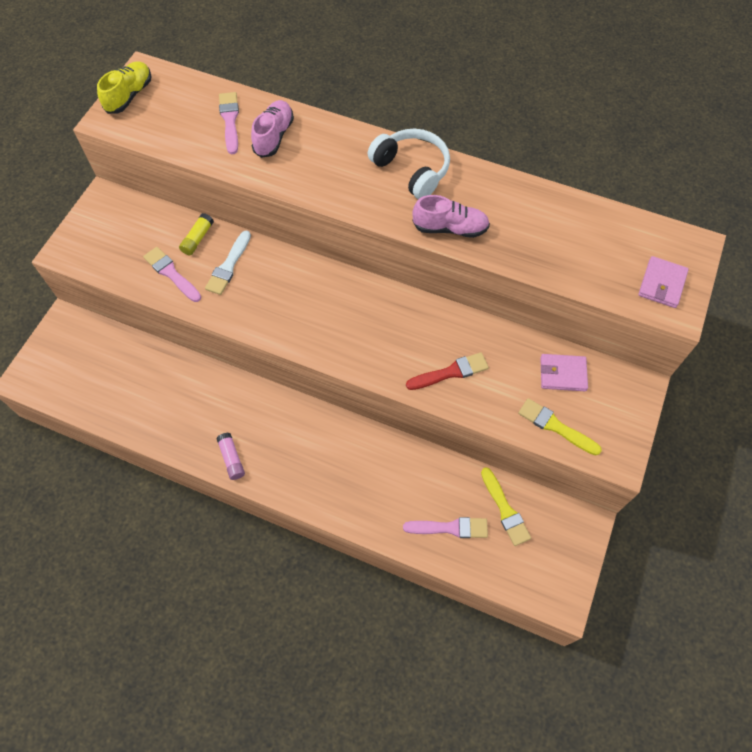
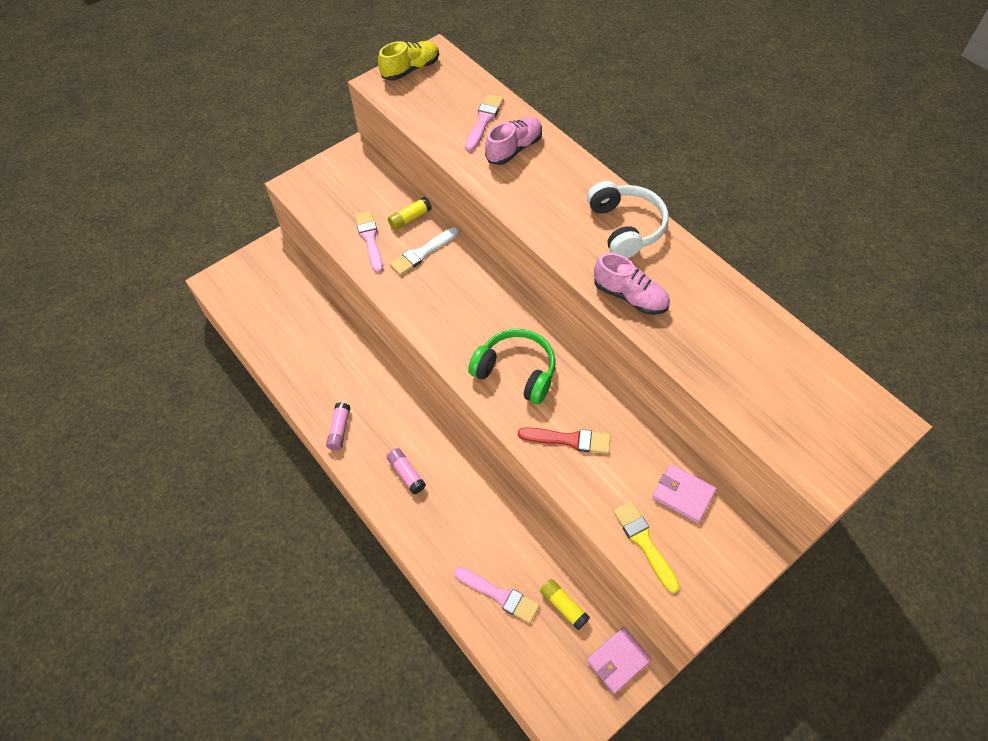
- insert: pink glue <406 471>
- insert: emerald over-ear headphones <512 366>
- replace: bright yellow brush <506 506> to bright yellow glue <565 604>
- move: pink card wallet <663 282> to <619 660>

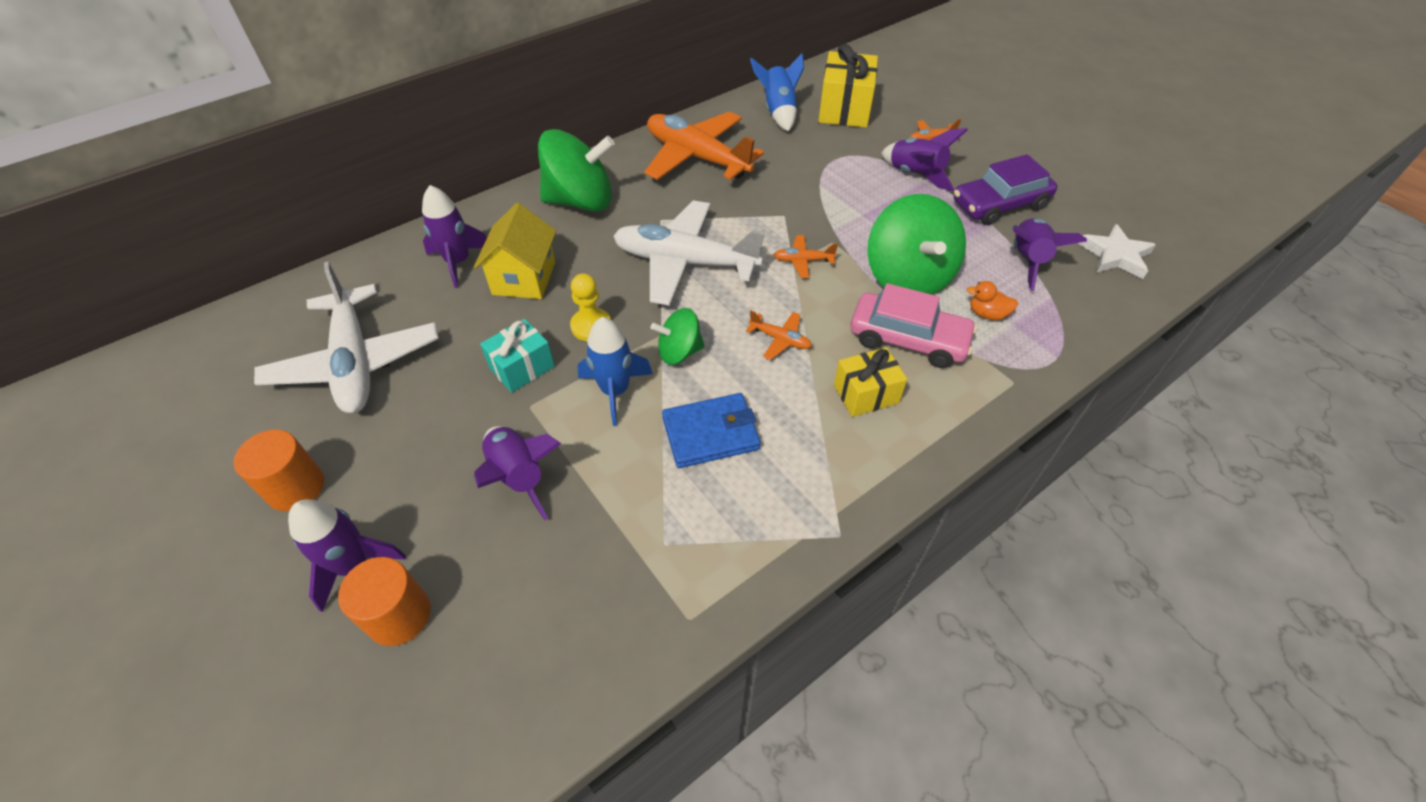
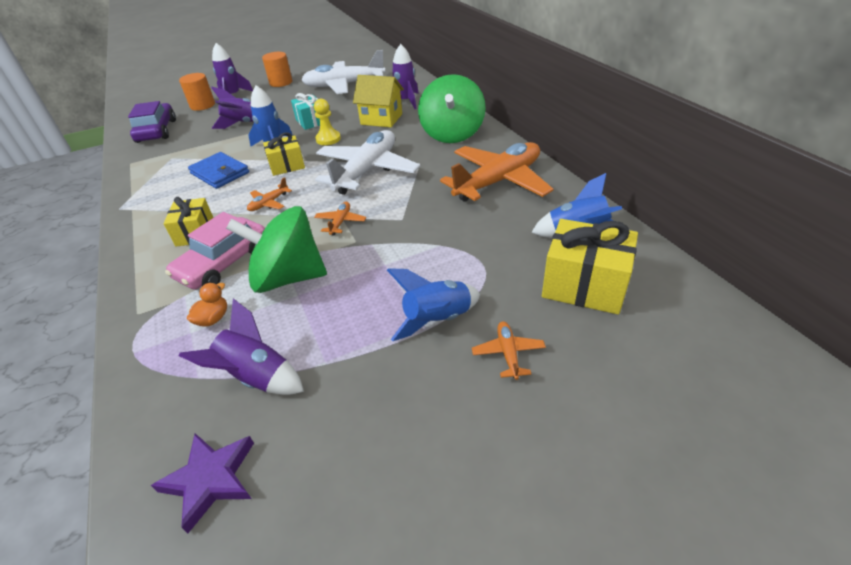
- move: royal purple car <1005 189> to <152 122>
- recolor: snow-white star shape <1117 251> to royal purple star shape <202 483>
- rotate: royal blue card wallet <711 430> = <218 170> 45 degrees counterclockwise
- replace: emerald spinning top <678 336> to bright yellow present <284 154>
- recolor: royal purple spaceship <924 159> to royal blue spaceship <433 304>

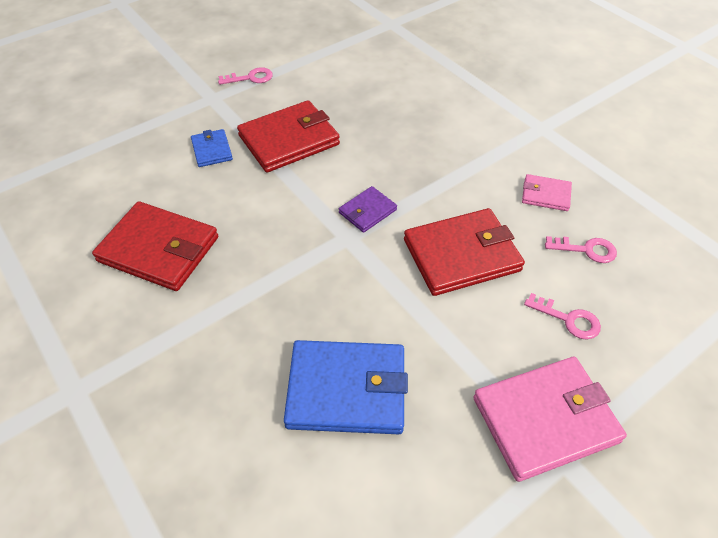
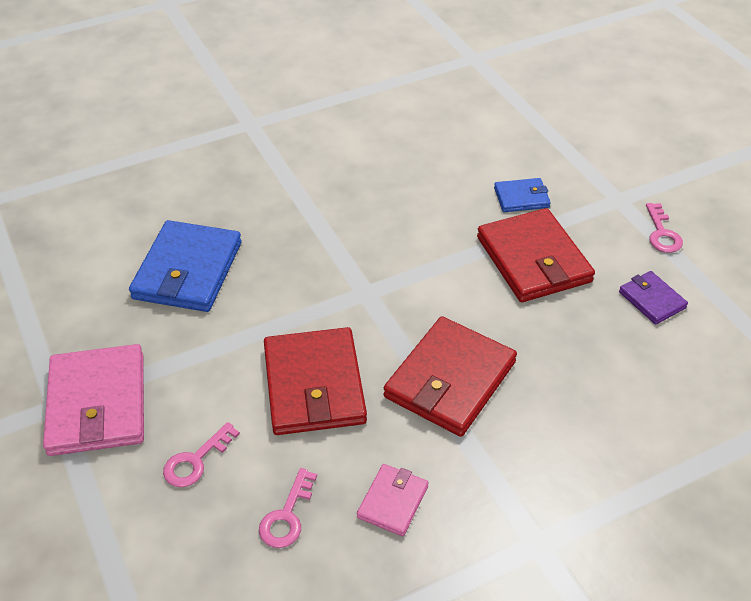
- move: red card wallet <155 246> to <450 376>
- move: royal purple card wallet <368 209> to <653 298>

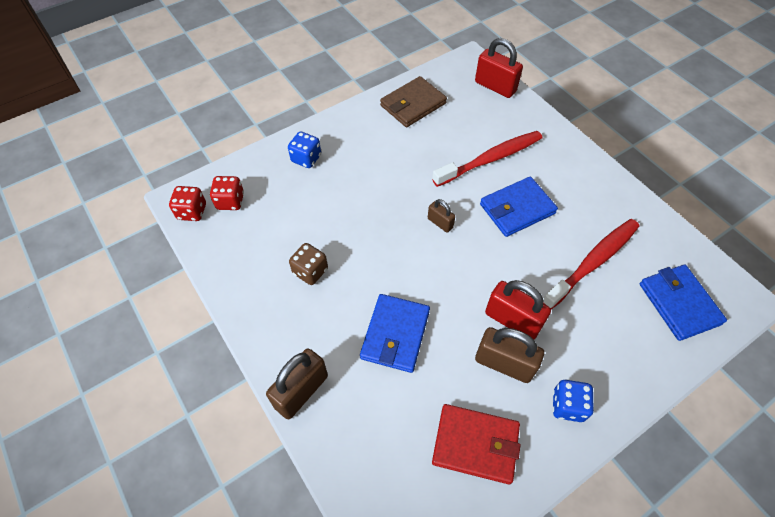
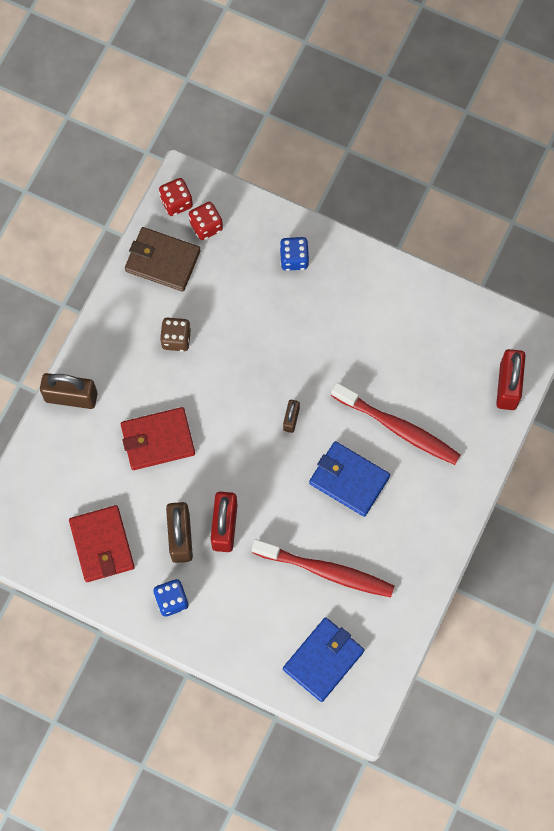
- recolor: royal blue card wallet <395 333> to red card wallet <158 438>
- move: dark brown card wallet <413 101> to <163 259>

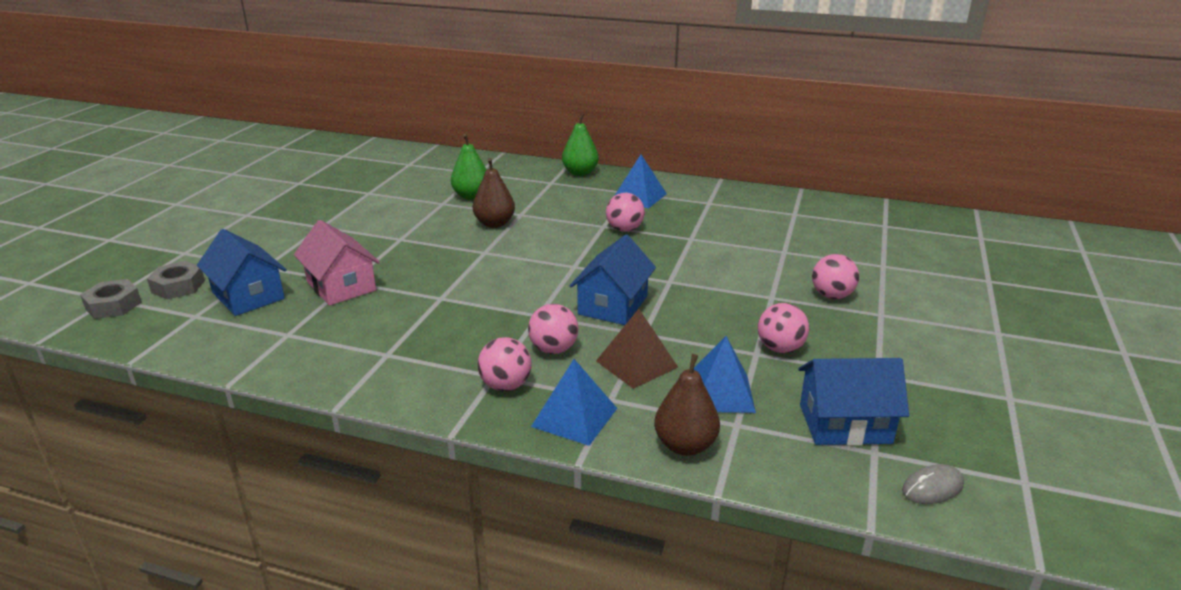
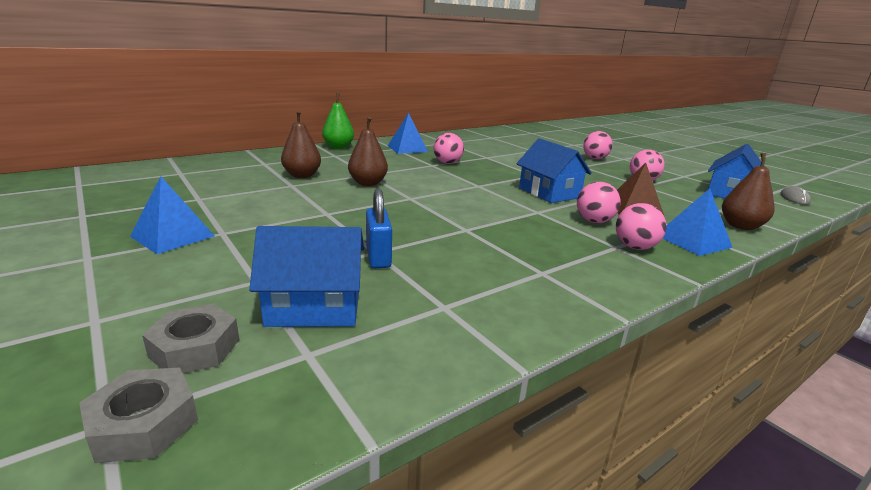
- move: royal blue pyramid <725 374> to <172 215>
- recolor: emerald toy pear <469 167> to dark brown toy pear <301 144>
- replace: pink toy house <337 263> to royal blue small lock <379 228>

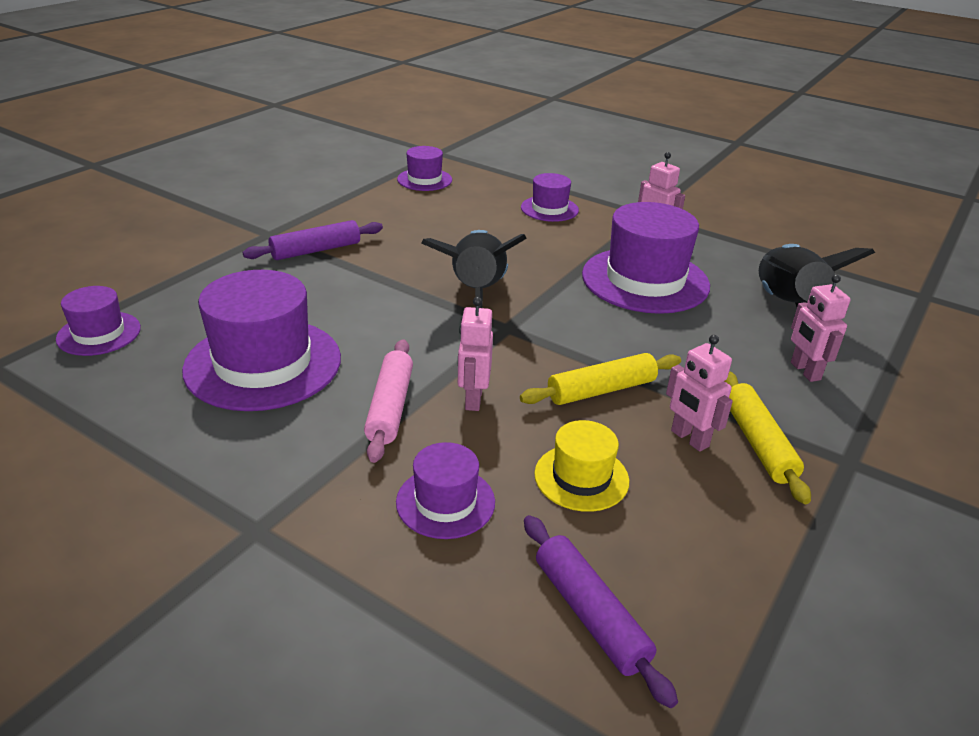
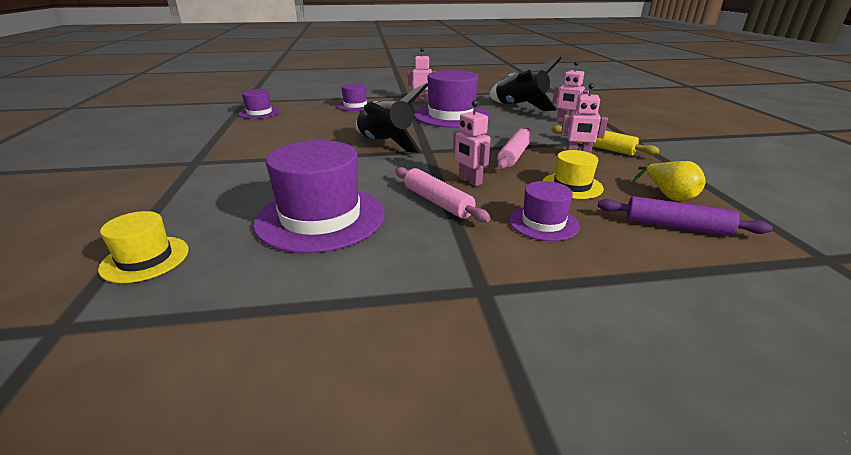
- recolor: royal purple hat <98 321> to bright yellow hat <143 247>
- recolor: bright yellow dough roller <600 379> to pink dough roller <514 148>
- insert: bright yellow toy pear <670 181>
- delete: royal purple dough roller <313 240>

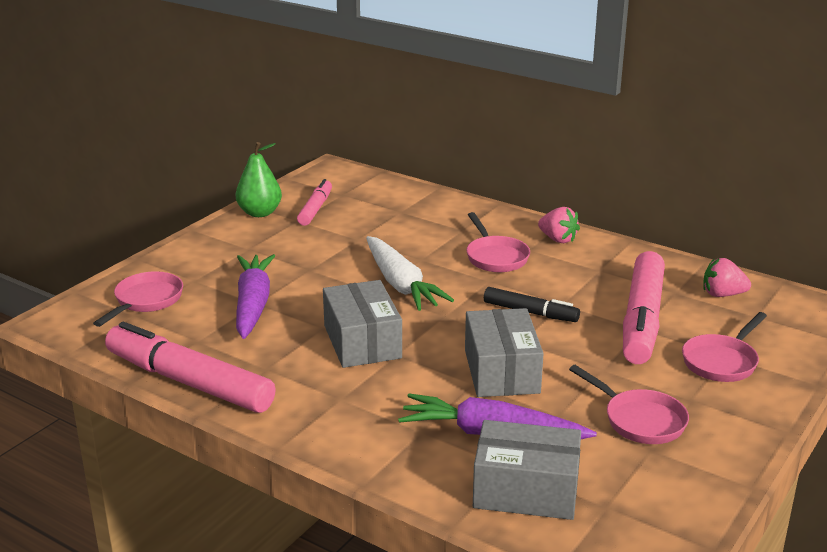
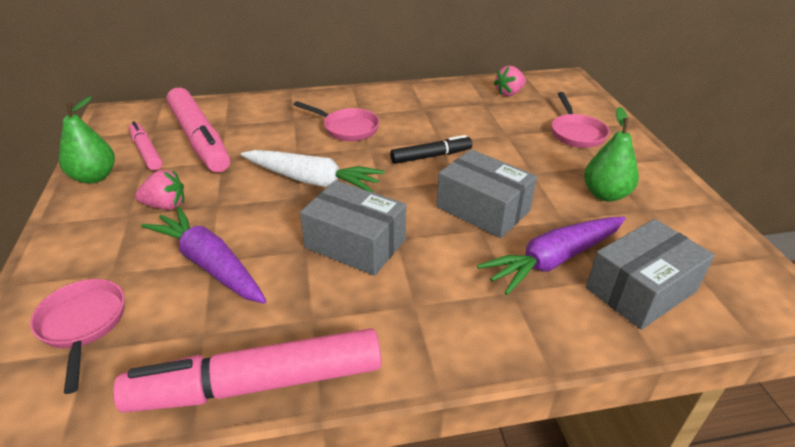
- move: pink berry <559 225> to <159 190>
- move: pink marker pen <644 307> to <198 130>
- replace: pink skillet <629 404> to emerald toy pear <611 154>

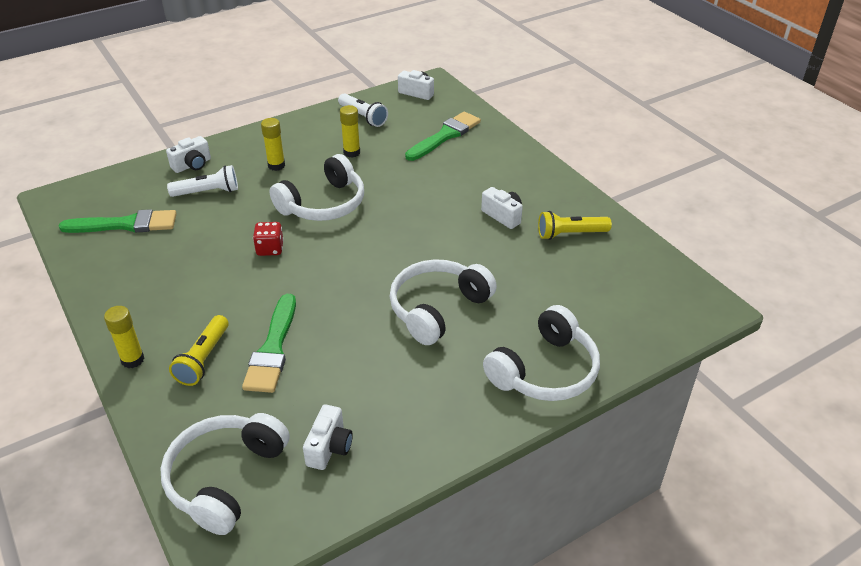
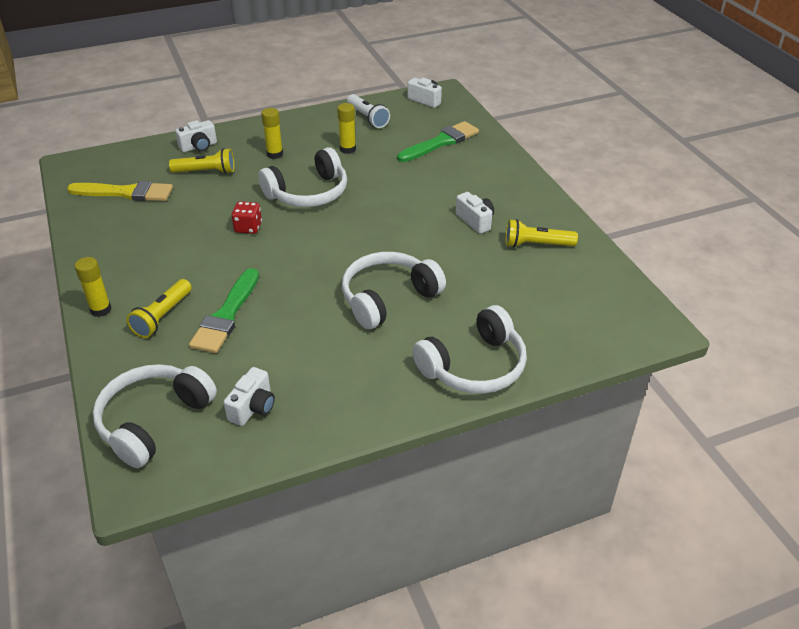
- recolor: emerald brush <118 221> to bright yellow brush <120 191>
- recolor: snow-white torch <202 181> to bright yellow torch <202 161>

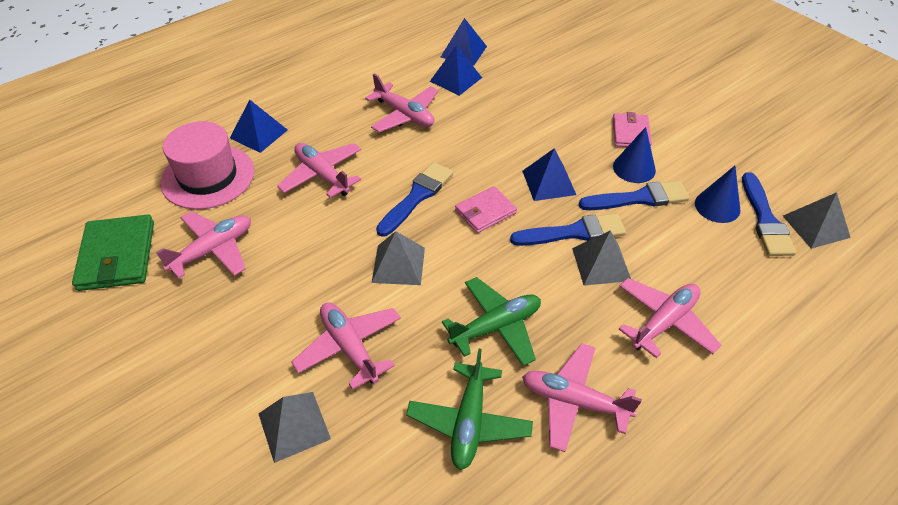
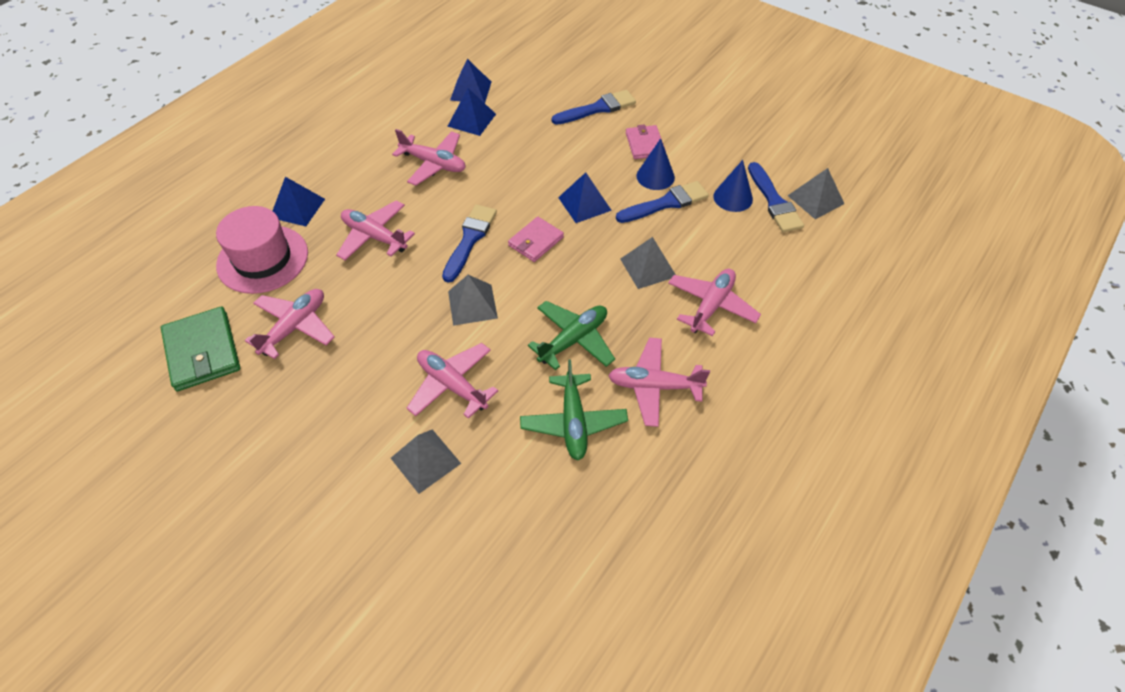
- move: royal blue brush <568 229> to <593 107>

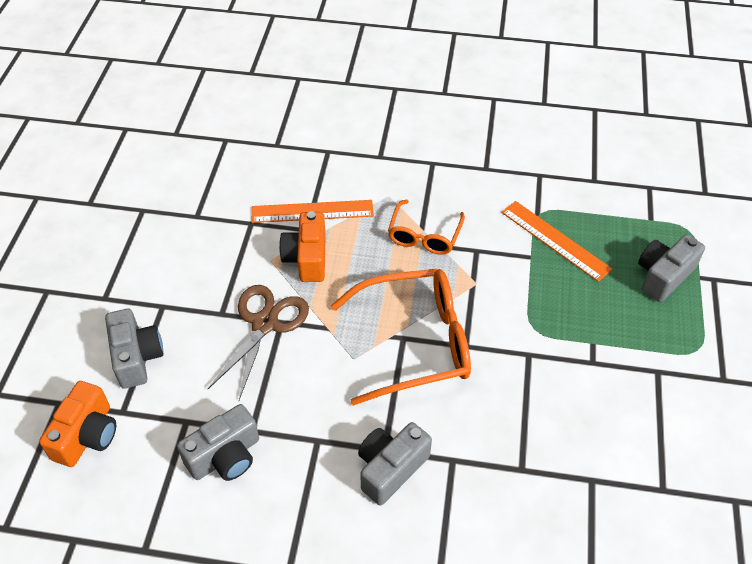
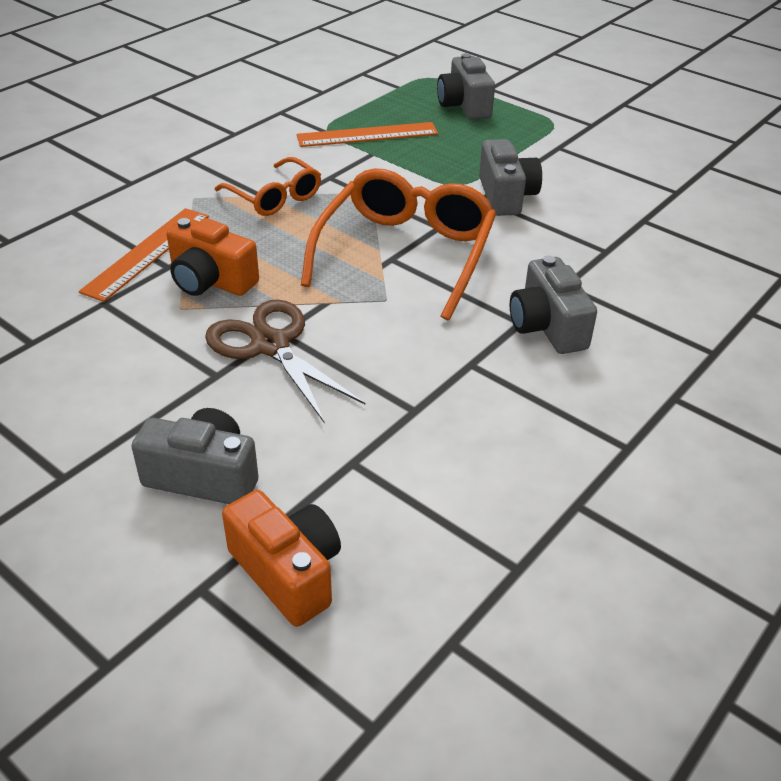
- move: grey camera <218 442> to <510 177>

